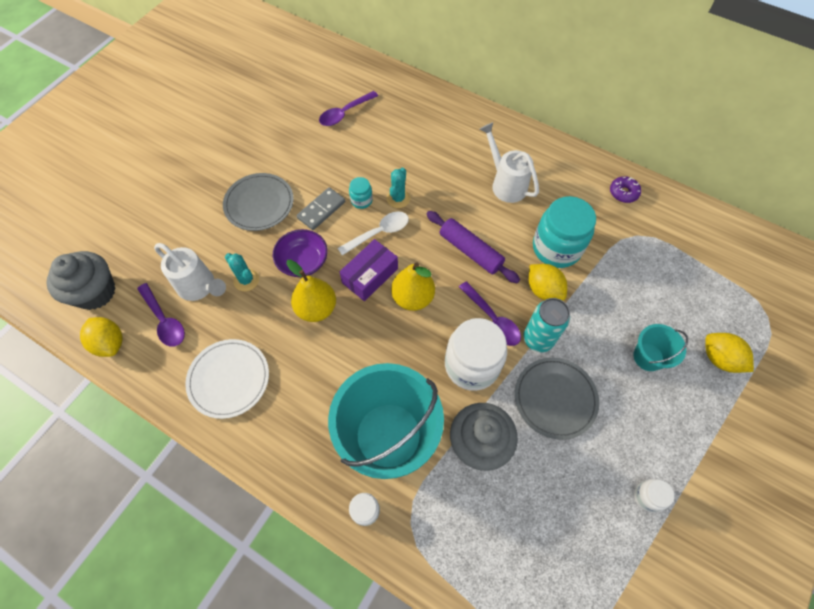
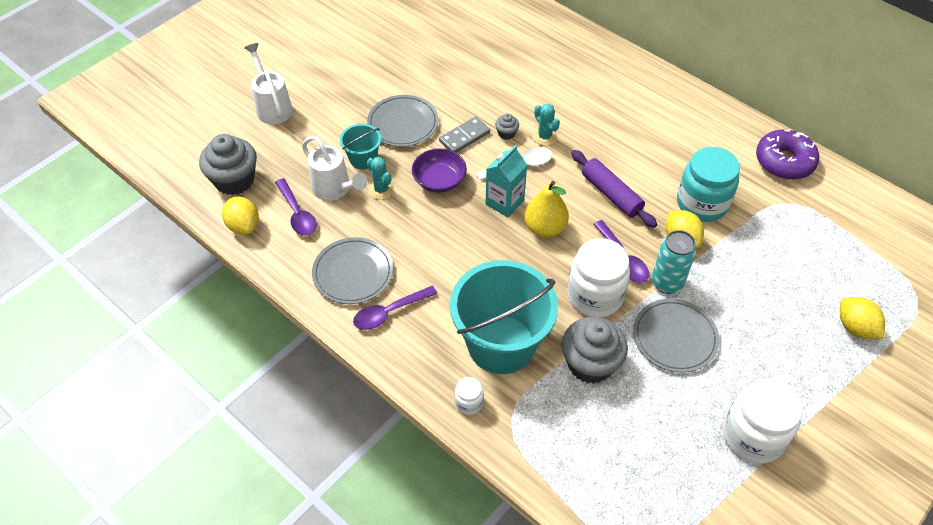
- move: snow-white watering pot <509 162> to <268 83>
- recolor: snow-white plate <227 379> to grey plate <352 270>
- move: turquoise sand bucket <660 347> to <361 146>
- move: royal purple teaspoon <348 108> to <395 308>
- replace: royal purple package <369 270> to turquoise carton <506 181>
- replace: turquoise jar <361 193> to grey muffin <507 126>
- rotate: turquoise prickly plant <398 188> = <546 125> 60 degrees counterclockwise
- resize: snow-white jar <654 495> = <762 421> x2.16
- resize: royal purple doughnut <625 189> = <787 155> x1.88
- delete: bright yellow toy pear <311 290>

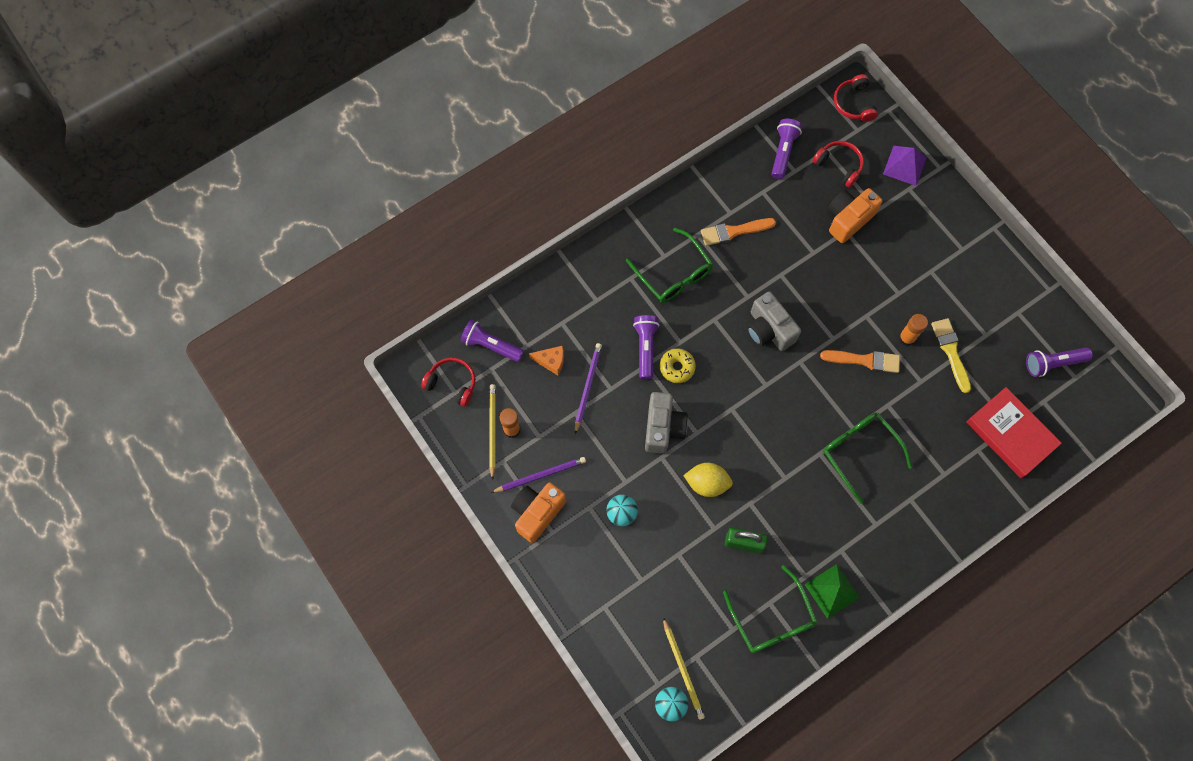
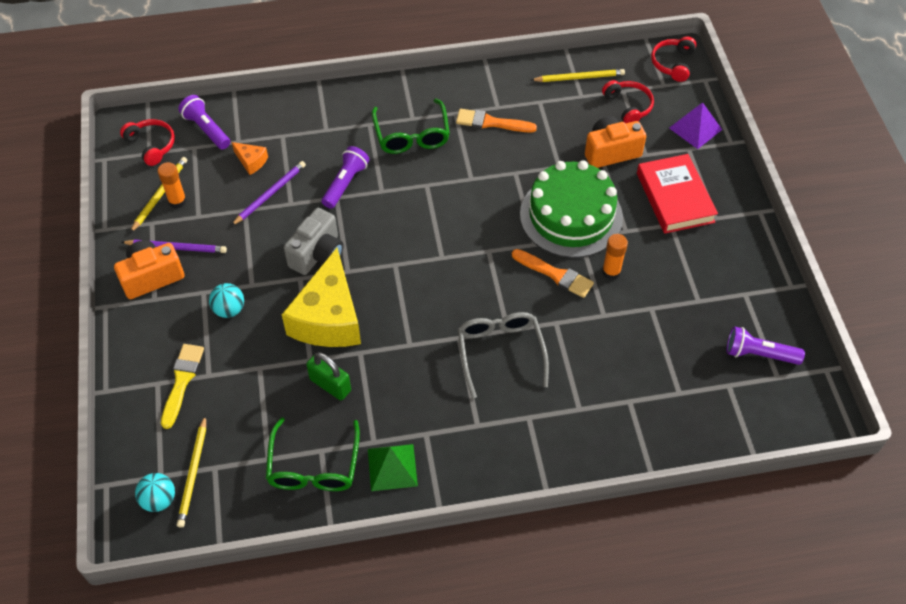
- move: bright yellow brush <951 355> to <182 386>
- replace: bright yellow citrus fruit <708 480> to bright yellow cheese wedge <321 297>
- recolor: emerald glasses <867 458> to grey glasses <503 355>
- insert: emerald cake <571 209>
- replace: royal purple torch <787 149> to bright yellow pencil <578 75>
- move: red hardcover <1014 432> to <677 194>
- delete: bright yellow doughnut <678 365>
- delete: grey camera <774 321>

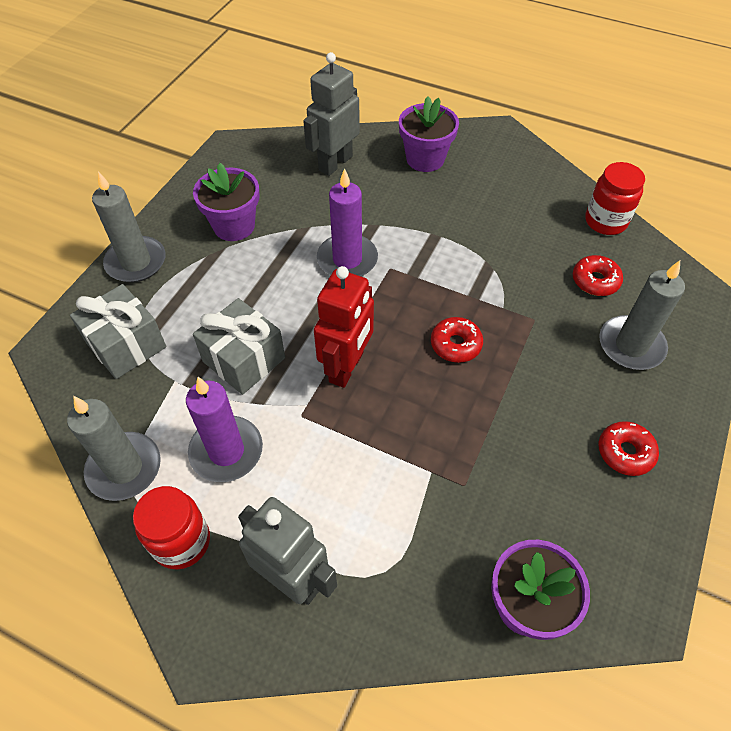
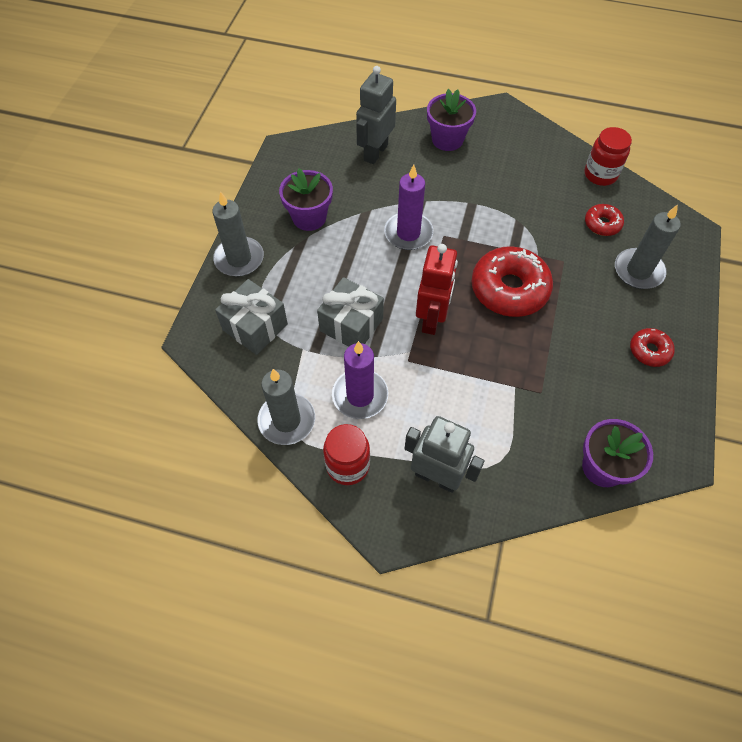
- resize: red doughnut <457 340> = <512 281> x1.97

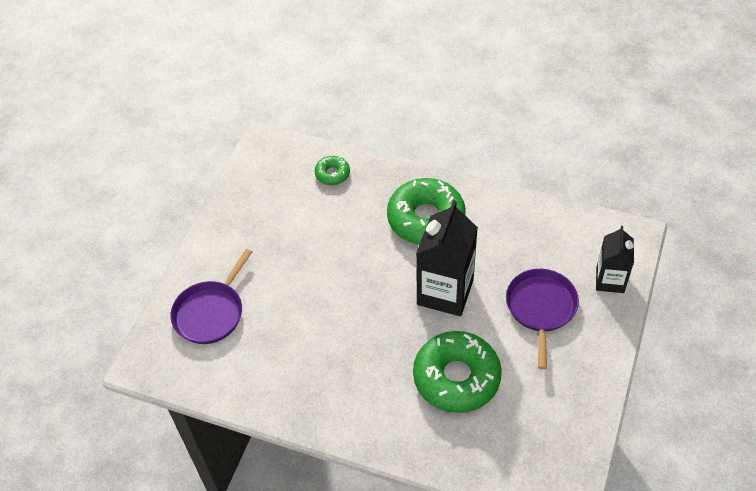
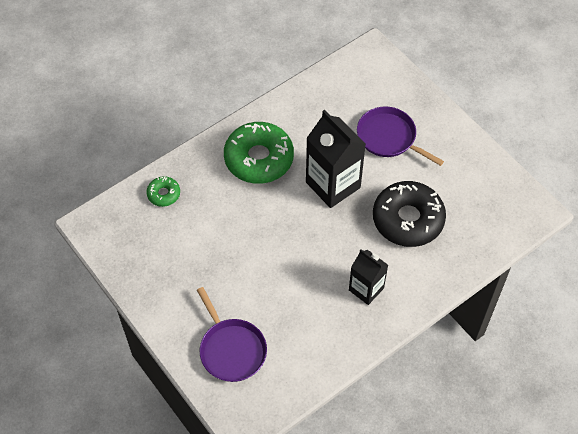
- move: ebony carton <615 259> to <368 277>
- recolor: emerald doughnut <457 372> to ebony doughnut <409 214>

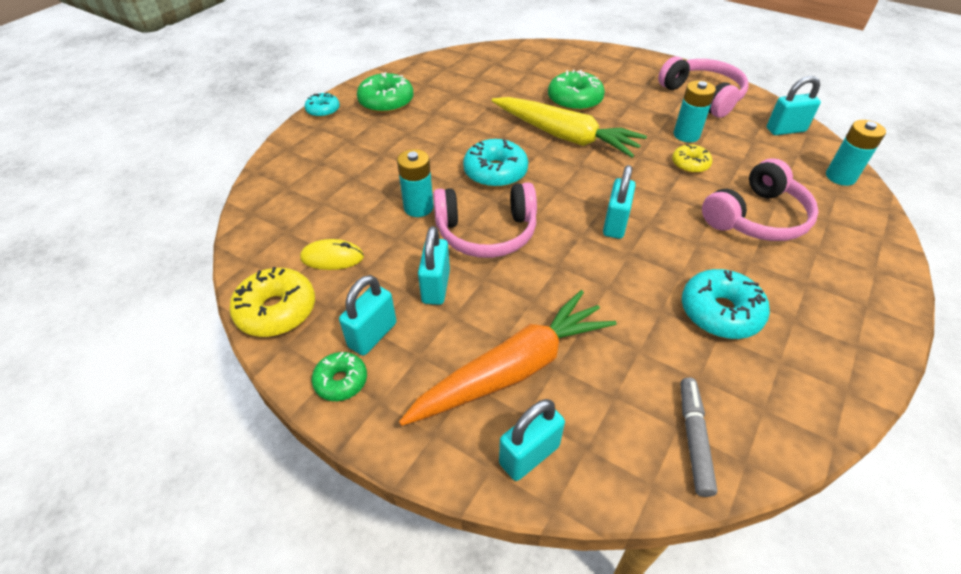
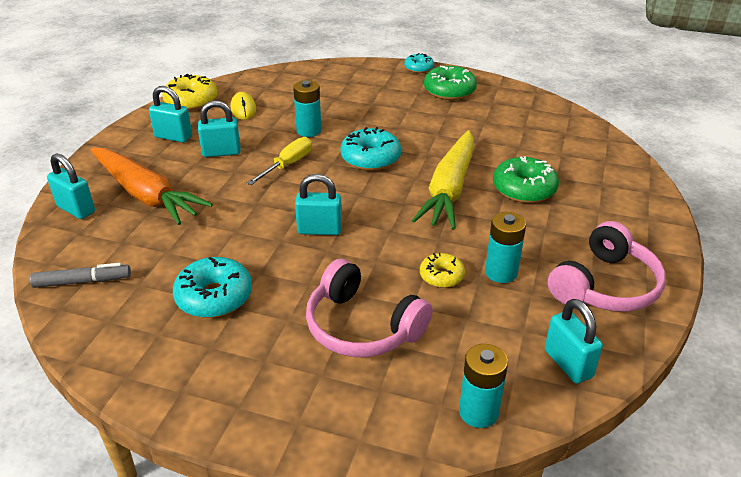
- replace: pink over-ear headphones <485 220> to bright yellow flat screwdriver <279 161>
- delete: emerald doughnut <339 376>

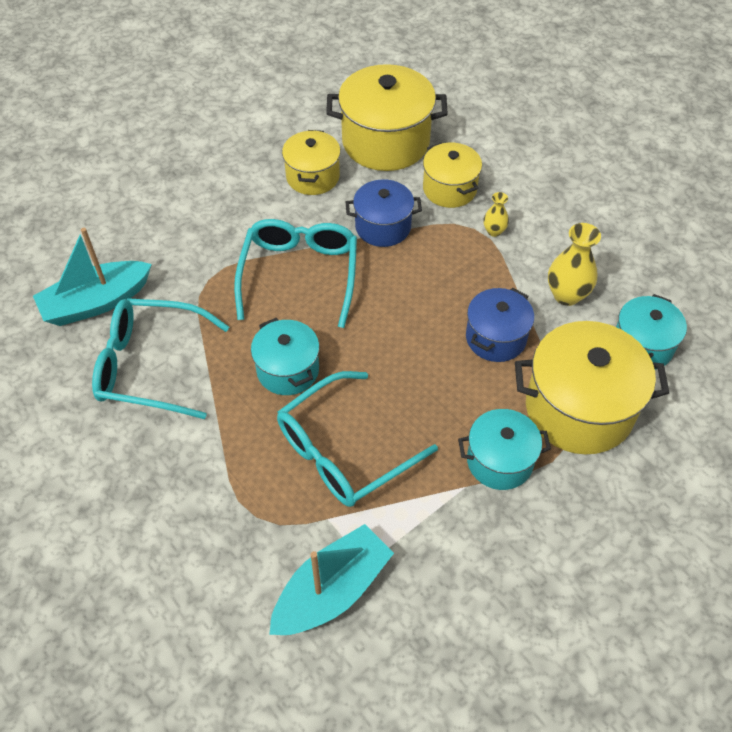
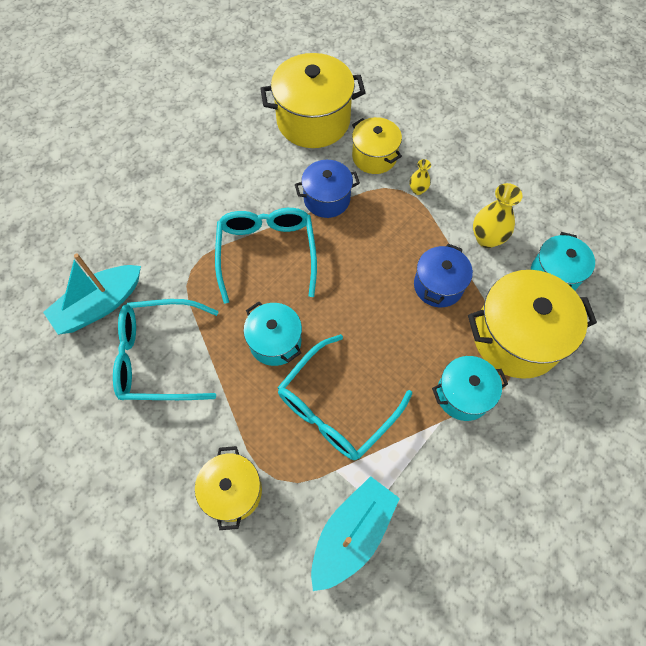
- move: bright yellow cooking pot <311 162> to <228 488>

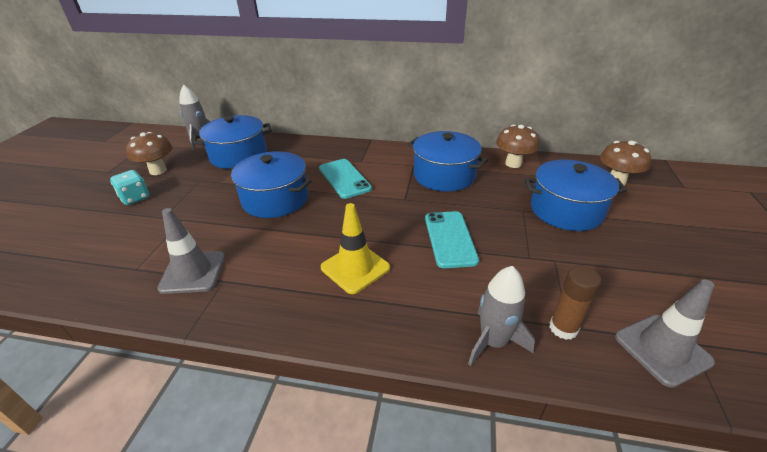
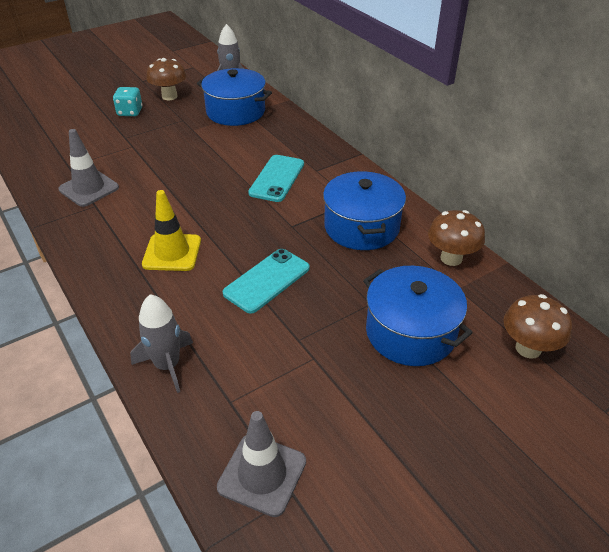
- delete: royal blue cooking pot <271 184>
- delete: dark brown glue <575 303>

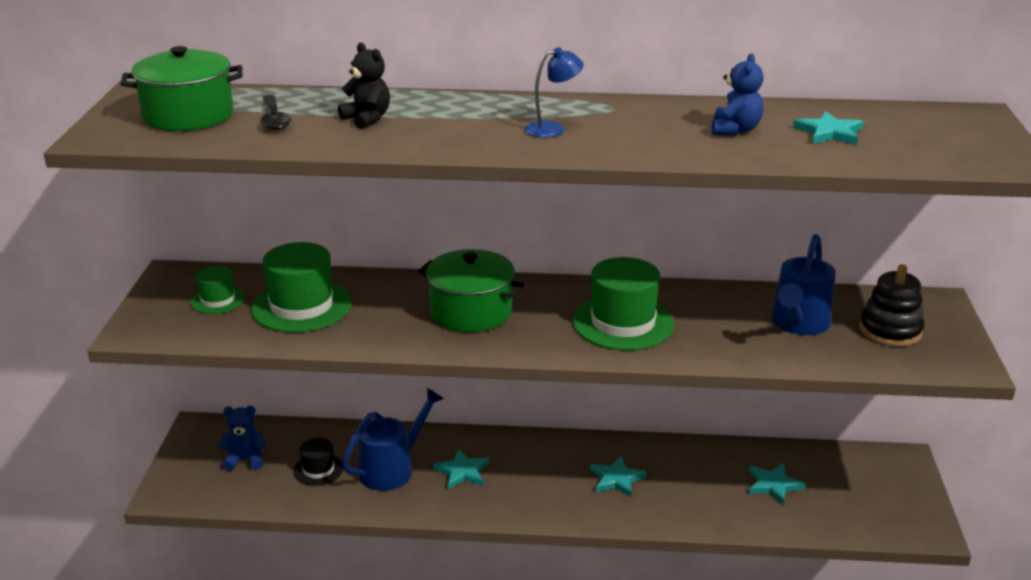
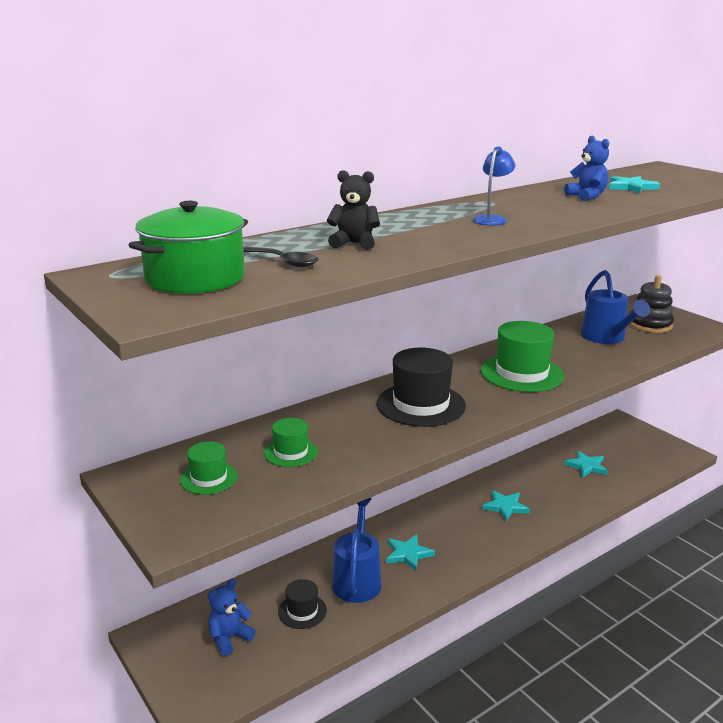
- resize: emerald hat <301 287> = <291 442> x0.54
- replace: emerald cooking pot <471 290> to ebony hat <421 387>

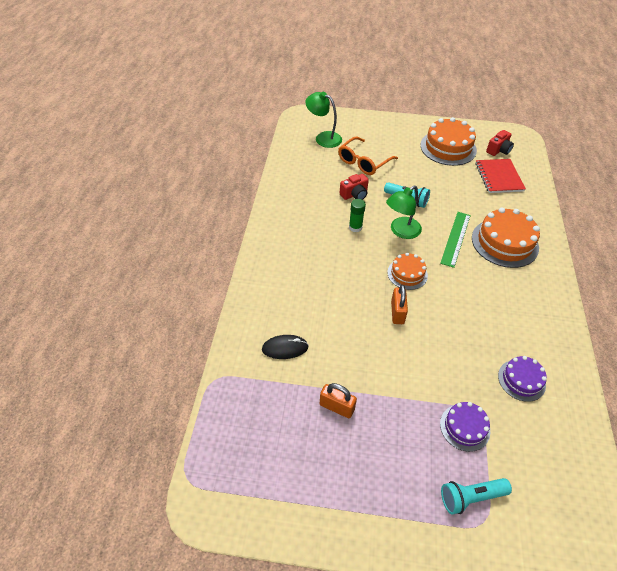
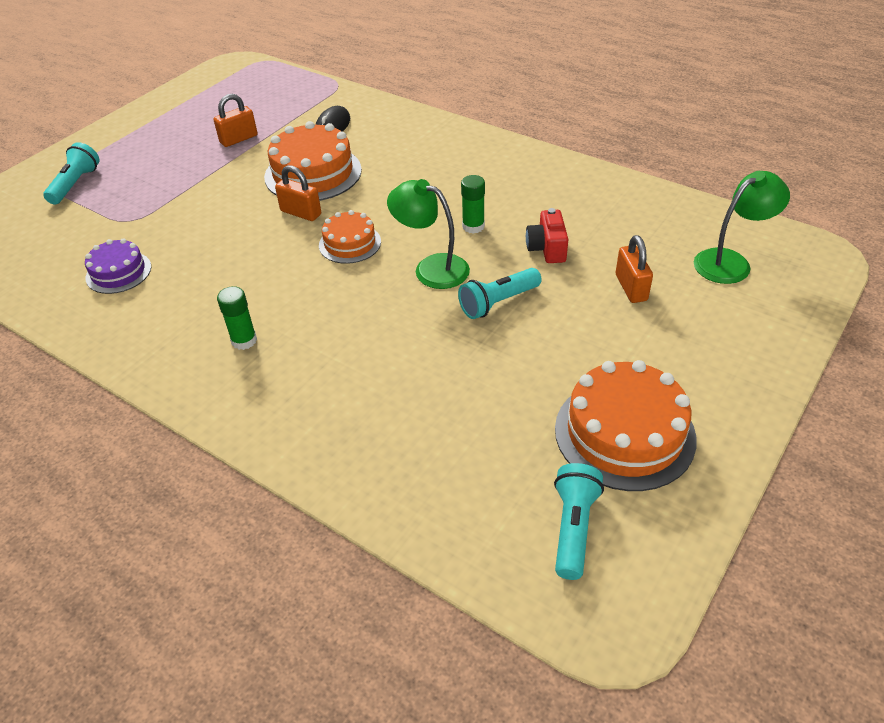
- insert: emerald glue <237 318>
- move: orange cake <506 238> to <313 161>
- rotate: emerald lamp <404 212> = <428 234> 45 degrees counterclockwise
- replace: red camera <500 143> to turquoise torch <579 521>
- replace: orange glasses <368 156> to orange small lock <634 269>
- delete: emerald ruler <455 240>
- delete: royal purple cake <465 427>
- delete: red notebook <500 176>

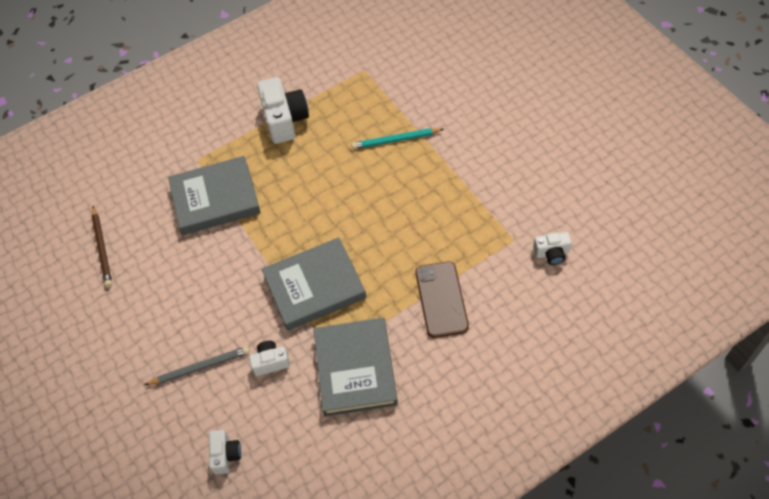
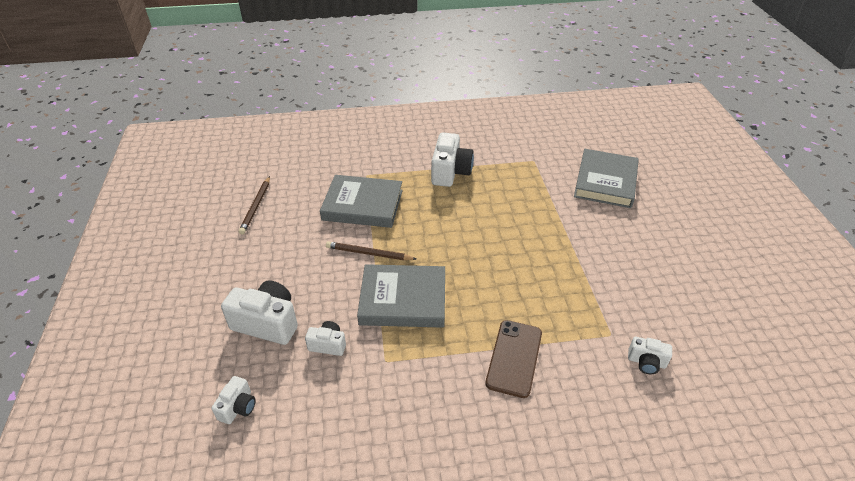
- replace: grey pencil <197 365> to snow-white camera <259 313>
- insert: dark brown pencil <371 250>
- move: grey hardcover <356 367> to <606 178>
- delete: turquoise pencil <397 138>

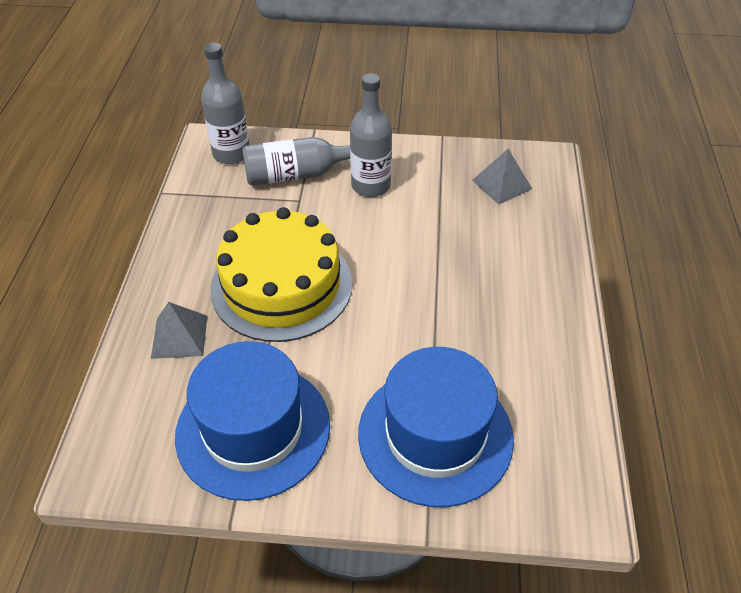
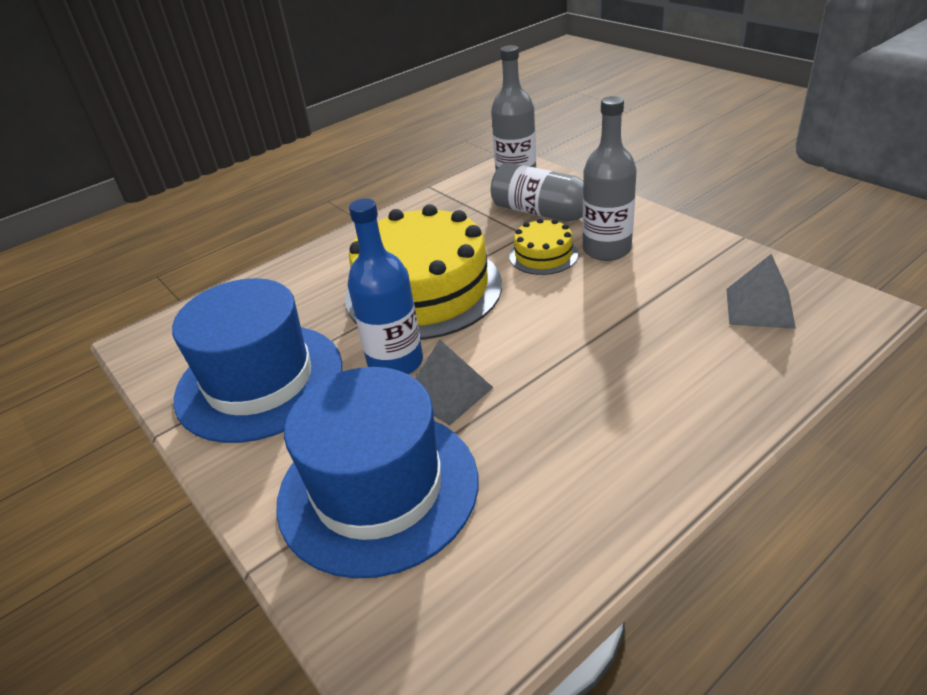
- insert: royal blue drink bottle <385 286>
- move: grey pyramid <179 330> to <454 382>
- insert: bright yellow cake <543 246>

